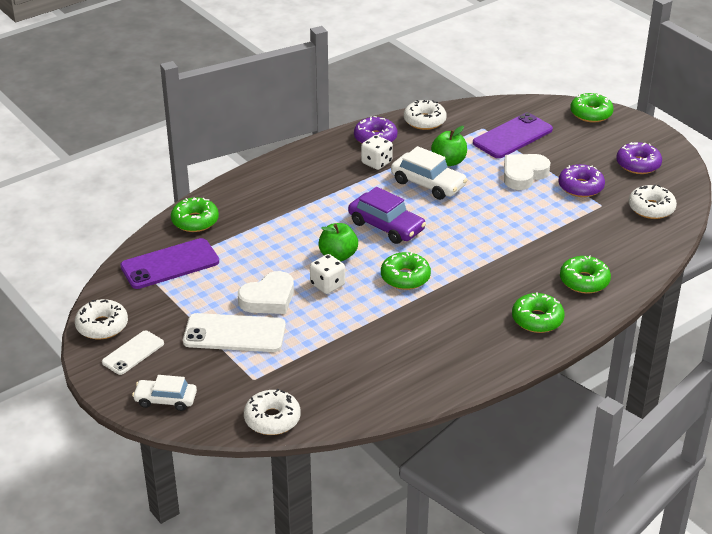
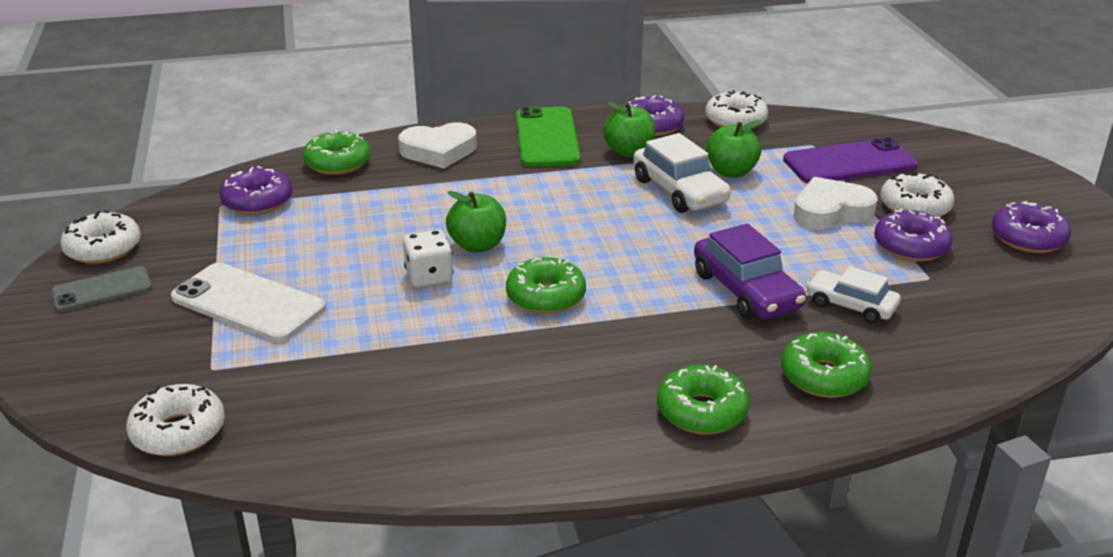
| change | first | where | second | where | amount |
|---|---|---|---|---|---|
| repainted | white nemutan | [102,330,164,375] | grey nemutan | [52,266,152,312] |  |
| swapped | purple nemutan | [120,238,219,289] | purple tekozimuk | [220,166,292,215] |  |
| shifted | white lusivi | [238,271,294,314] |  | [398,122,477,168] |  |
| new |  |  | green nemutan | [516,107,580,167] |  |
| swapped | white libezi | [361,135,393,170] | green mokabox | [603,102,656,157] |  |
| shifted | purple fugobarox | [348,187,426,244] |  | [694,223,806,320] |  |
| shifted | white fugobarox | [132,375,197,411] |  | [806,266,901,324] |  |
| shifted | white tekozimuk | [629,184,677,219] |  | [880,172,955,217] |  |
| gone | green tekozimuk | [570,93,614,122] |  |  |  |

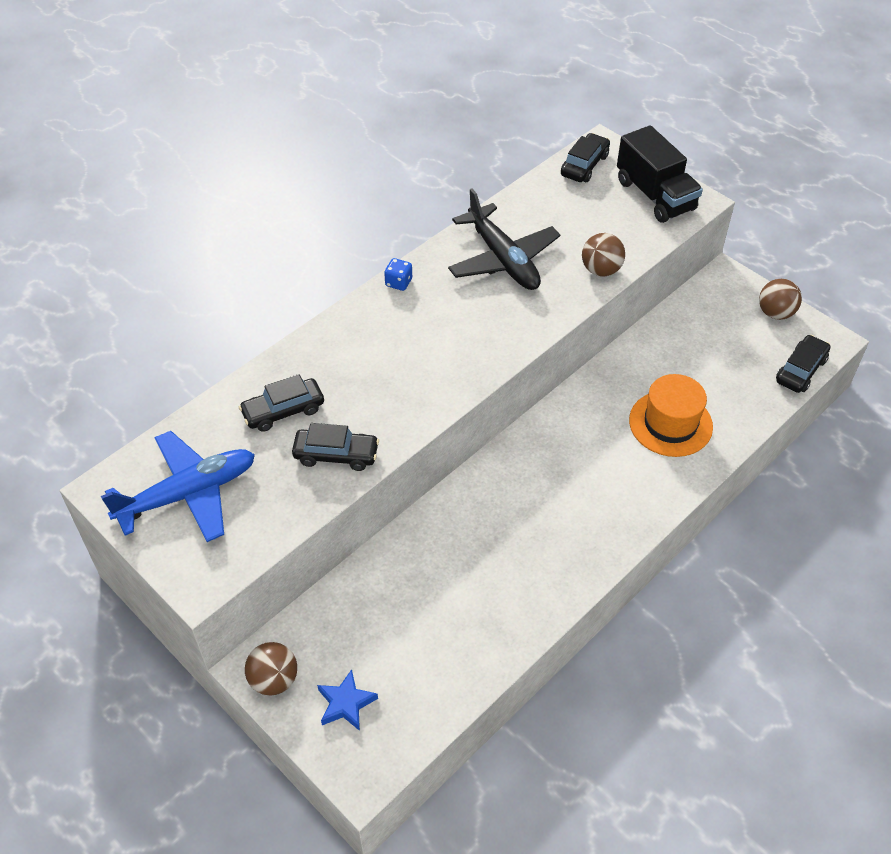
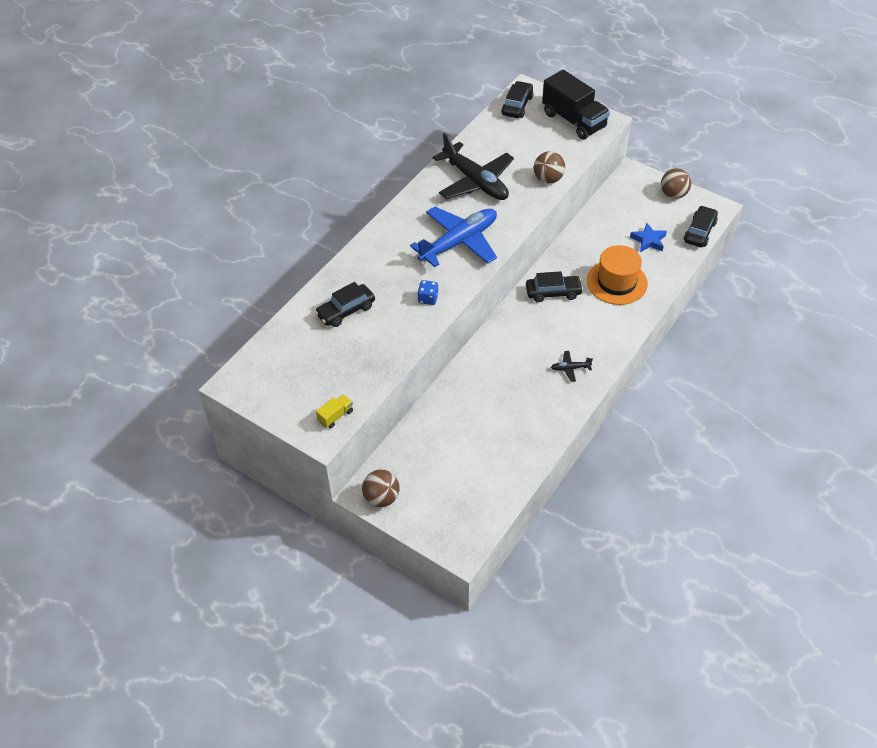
| change | first | where | second | where | amount |
|---|---|---|---|---|---|
| new |  |  | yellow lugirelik | [316,394,353,429] |  |
| shifted | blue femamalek | [101,431,255,542] |  | [410,207,497,267] |  |
| shifted | blue libezi | [384,258,412,291] |  | [417,280,438,305] |  |
| shifted | black fugobarox | [292,423,379,471] |  | [526,271,583,302] |  |
| new |  |  | black femamalek | [551,351,593,382] |  |
| shifted | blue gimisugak | [317,669,378,731] |  | [630,223,667,252] |  |

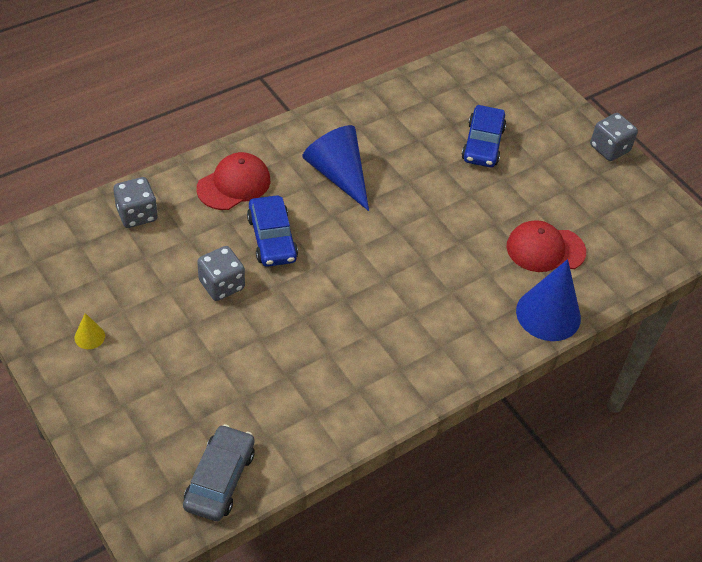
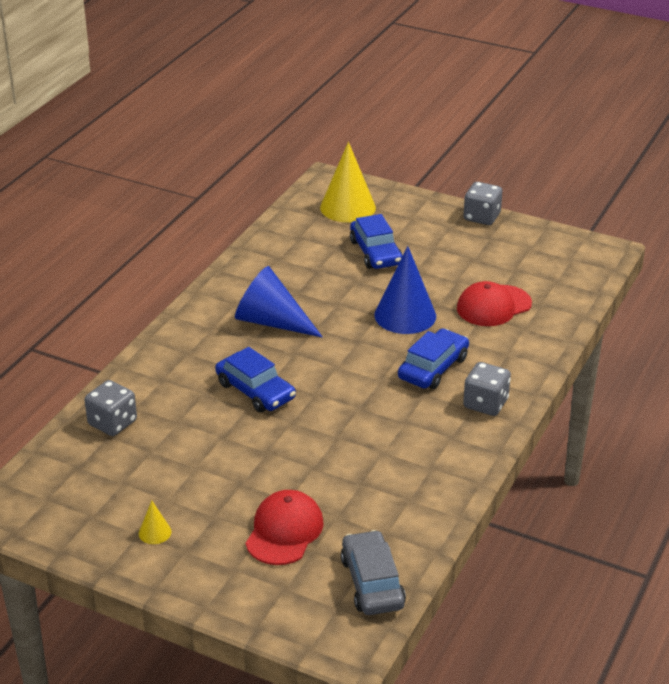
| change | first | where | second | where | amount |
|---|---|---|---|---|---|
| shifted | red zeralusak | [196,152,270,210] |  | [246,490,324,565] |  |
| new |  |  | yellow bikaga | [320,142,376,223] |  |
| shifted | blue bikaga | [516,259,581,341] |  | [374,246,436,334] |  |
| new |  |  | blue fugobarox | [398,328,469,389] |  |
| shifted | grey libezi | [197,246,245,301] |  | [463,362,511,416] |  |

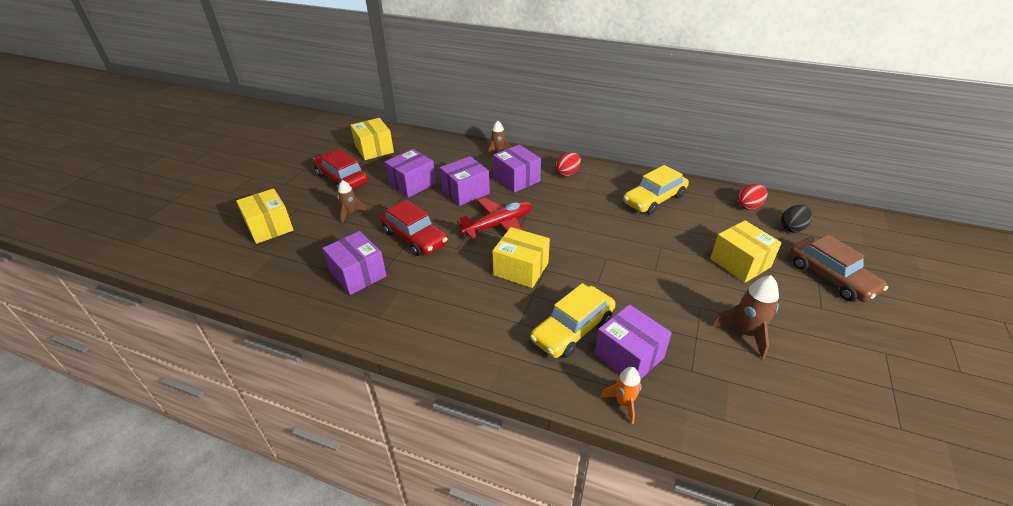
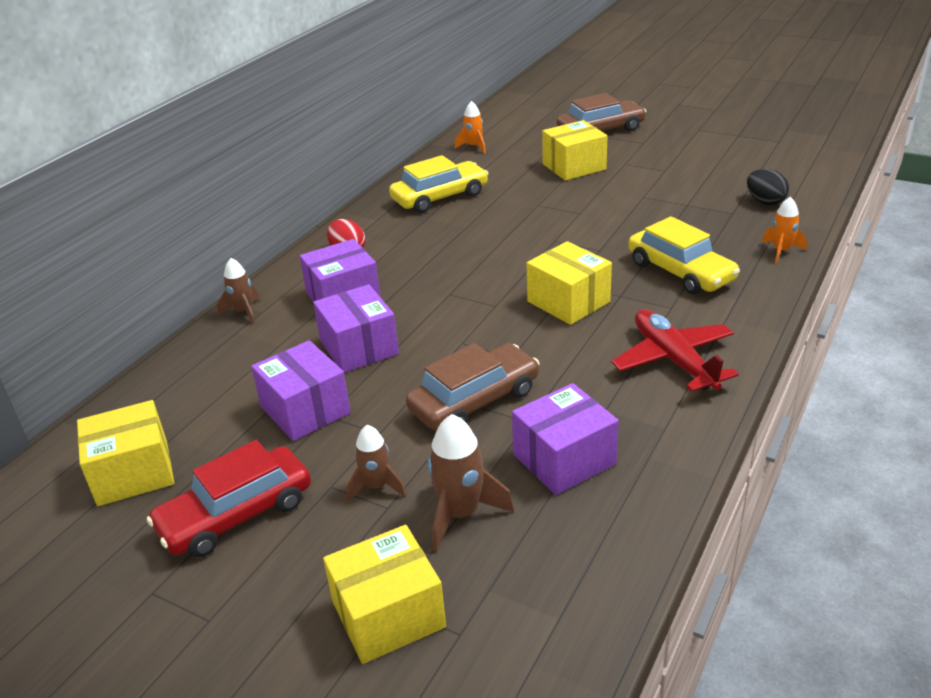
| change | first | where | second | where | amount |
|---|---|---|---|---|---|
| rotated | yellow fugobarox | [623,165,689,215] |  | [389,155,489,213] | 90 degrees counterclockwise |
| repainted | red fugobarox | [380,200,448,256] | brown fugobarox | [406,343,540,430] |  |
| shifted | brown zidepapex | [712,275,779,359] |  | [428,414,514,552] |  |
| swapped | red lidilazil | [737,184,768,210] | orange zidepapex | [455,101,486,153] |  |
| rotated | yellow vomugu | [492,227,550,288] |  | [527,241,612,325] | 75 degrees counterclockwise |
| shifted | red femamalek | [457,198,532,239] |  | [611,309,739,392] |  |
| shifted | black lidilazil | [781,205,812,232] |  | [747,169,789,205] |  |
| gone | purple vomugu | [595,304,672,380] |  |  |  |

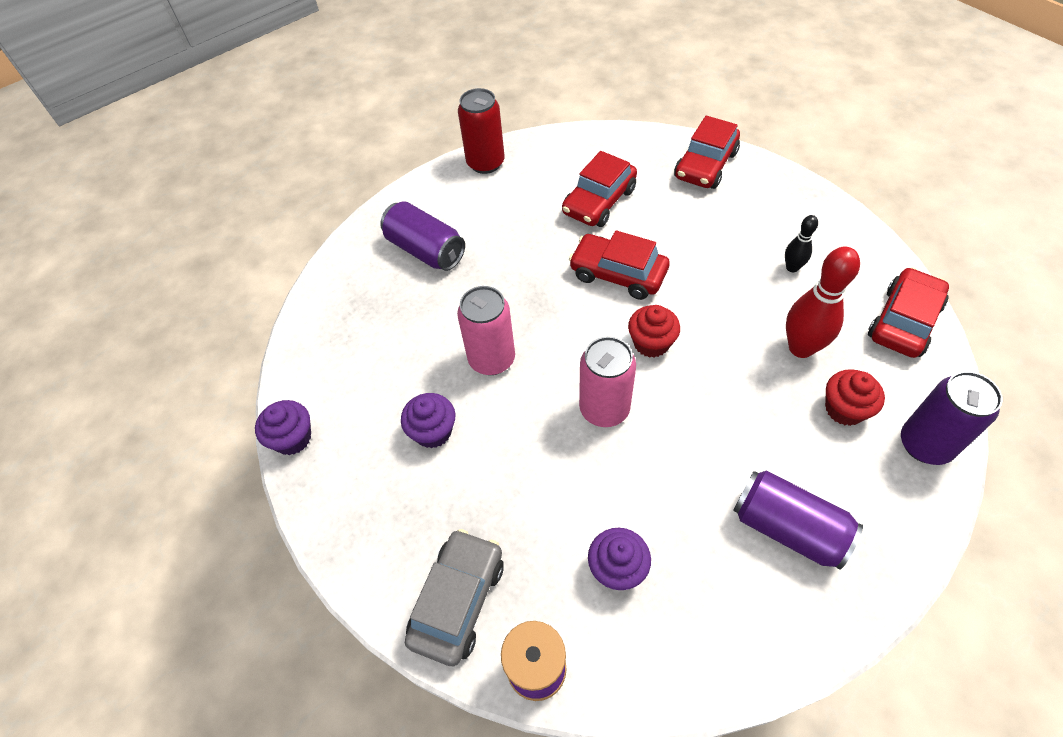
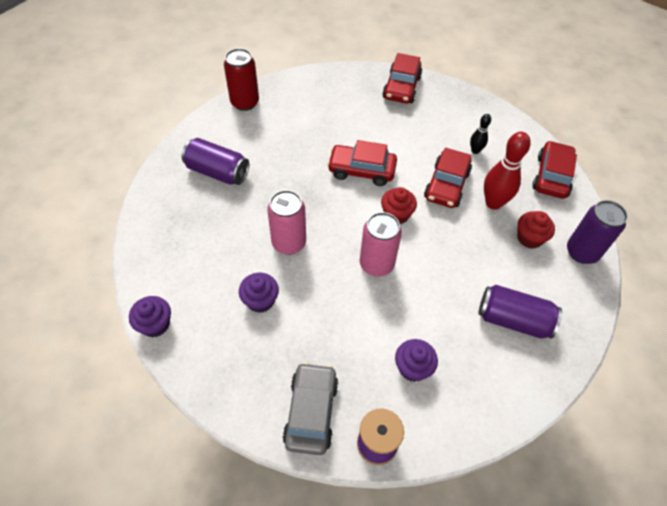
| change | first | where | second | where | amount |
|---|---|---|---|---|---|
| shifted | red fugobarox | [562,151,637,227] |  | [424,148,472,208] |  |

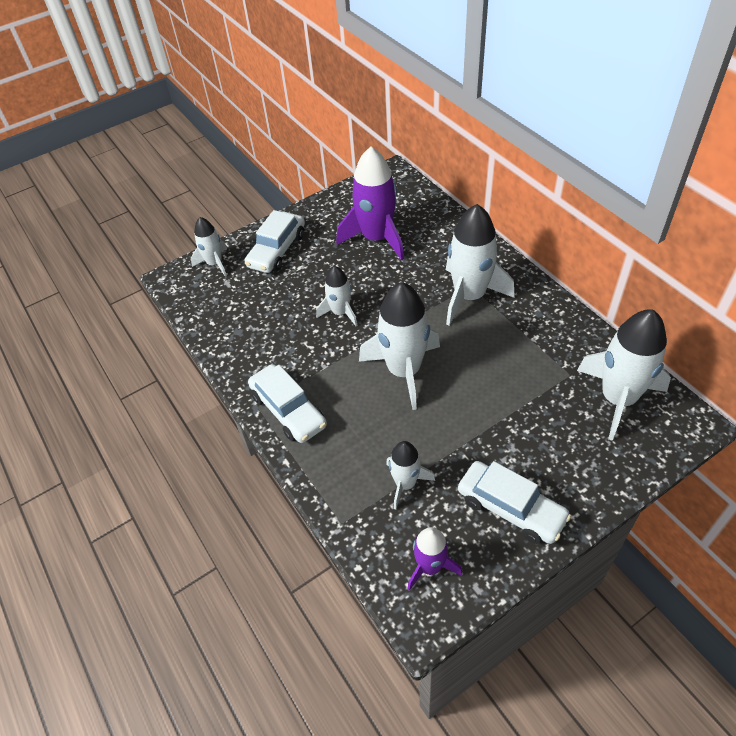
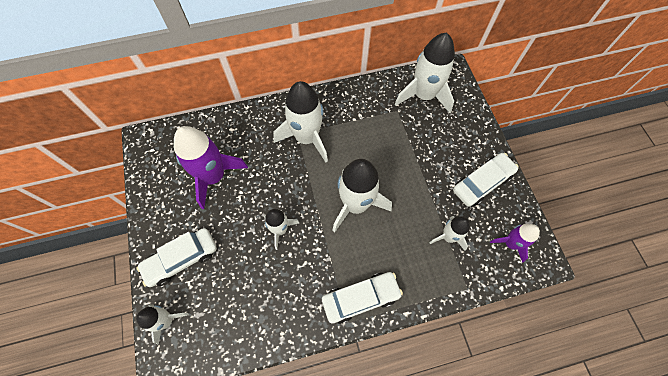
| change | first | where | second | where | amount |
|---|---|---|---|---|---|
| rotated | white fugobarox | [245,210,305,273] |  | [137,228,217,287] | 105 degrees clockwise |

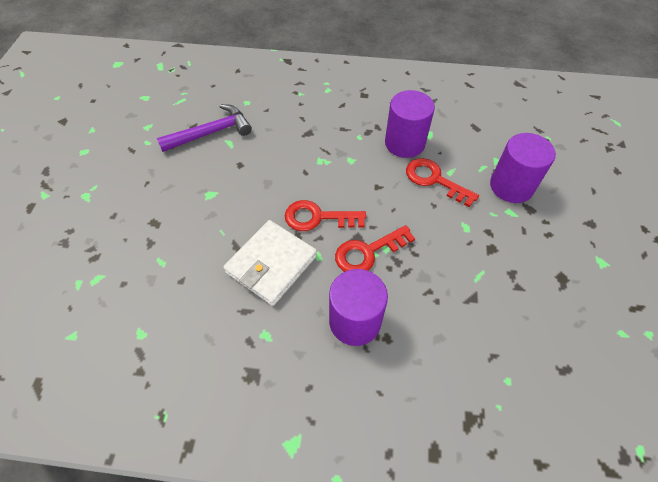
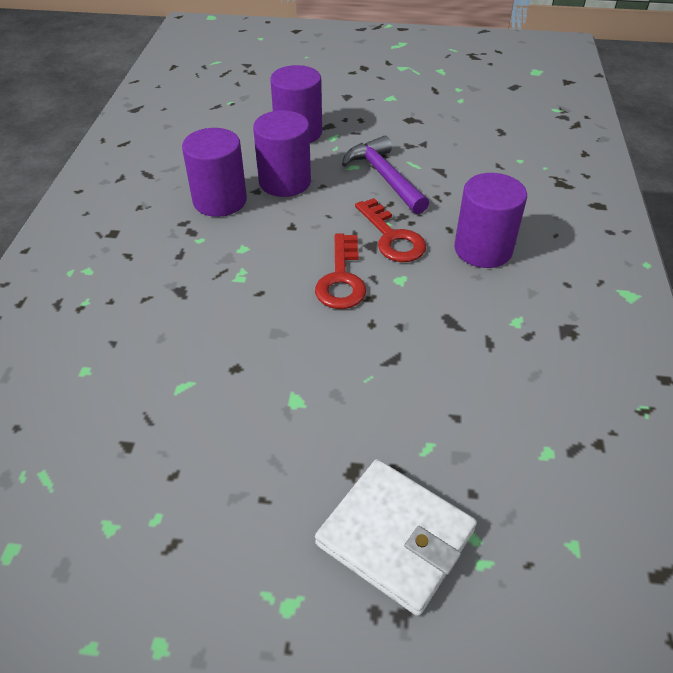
| change | first | where | second | where | amount |
|---|---|---|---|---|---|
| swapped | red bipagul | [406,158,479,207] | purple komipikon | [253,110,311,197] |  |
| shifted | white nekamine | [223,220,317,306] |  | [315,459,477,616] |  |
| shifted | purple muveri | [157,104,252,152] |  | [342,136,429,214] |  |

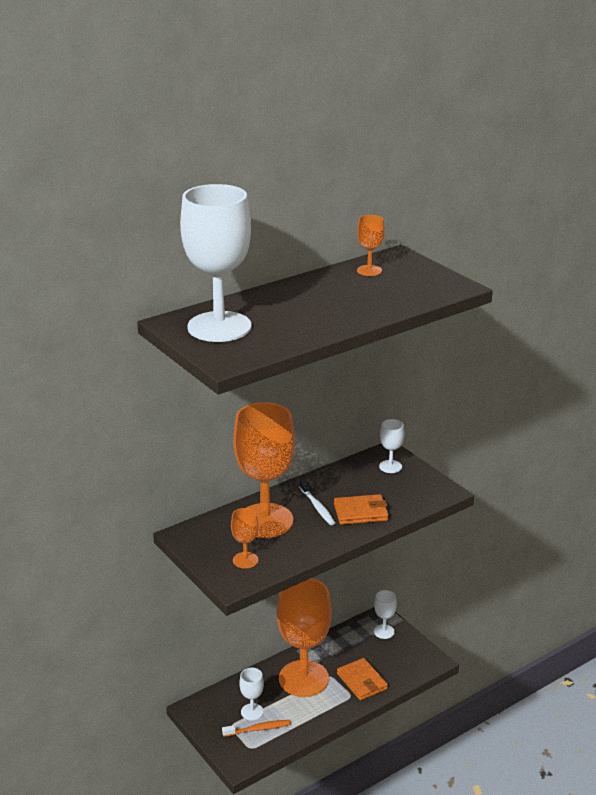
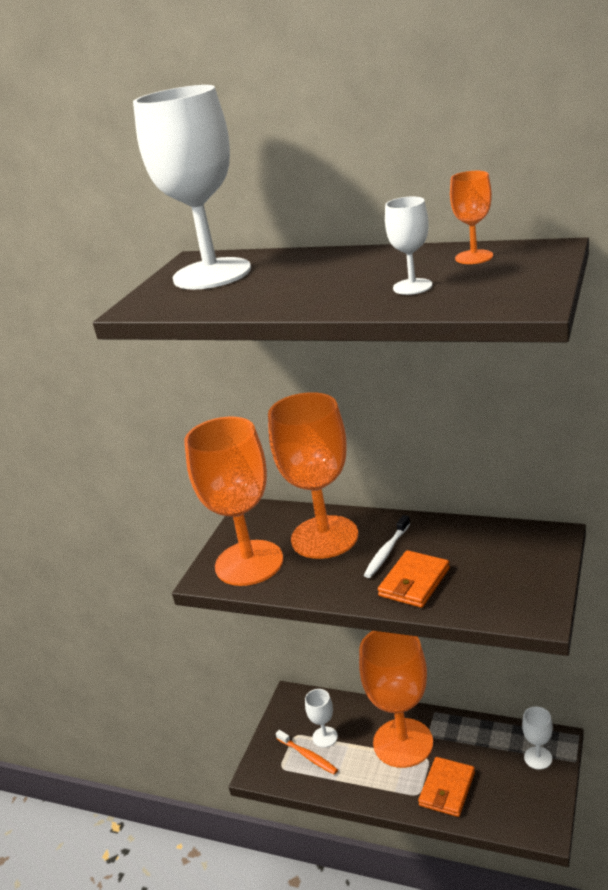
| change | first | where | second | where | amount |
|---|---|---|---|---|---|
| scaled | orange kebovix | [231,508,258,569] |  | [184,417,283,586] | x2.30 |
| rotated | orange nekamine | [334,494,389,525] |  | [378,550,450,608] | 75 degrees clockwise |
| shifted | white kebovix | [379,419,404,473] |  | [385,196,432,295] |  |

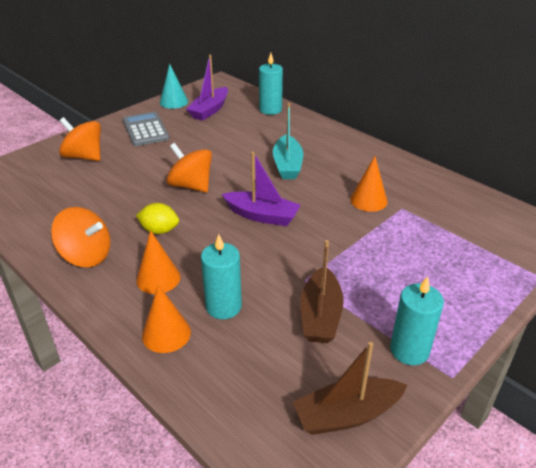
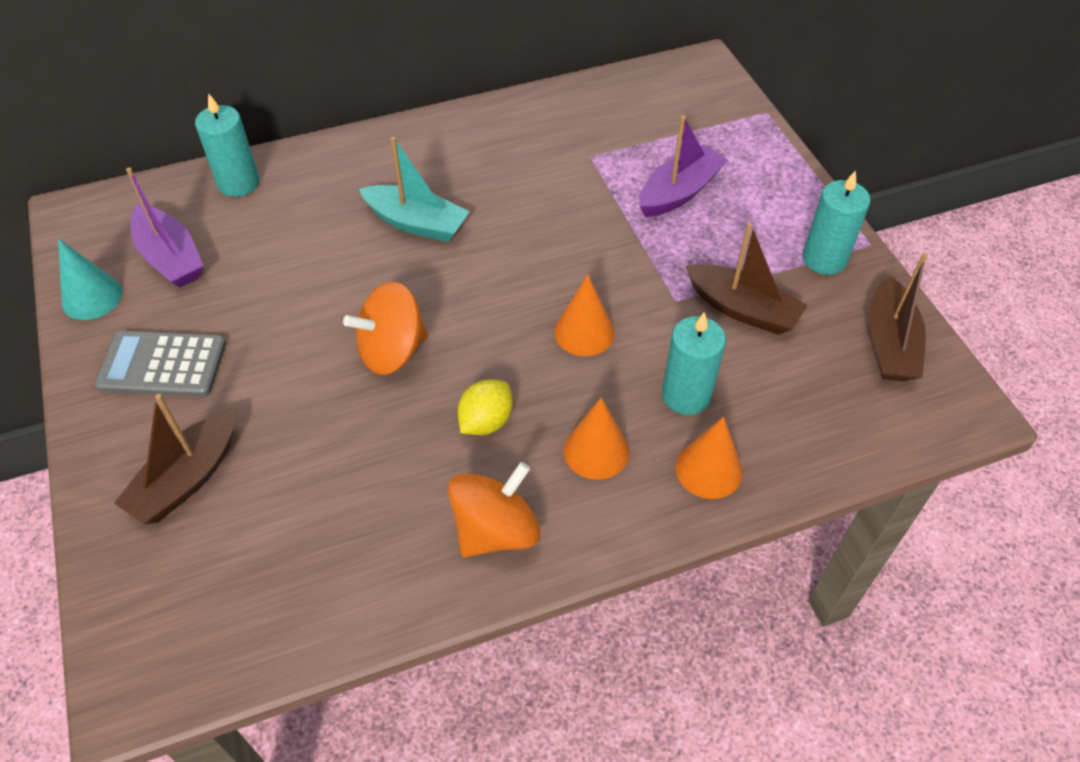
| change | first | where | second | where | amount |
|---|---|---|---|---|---|
| swapped | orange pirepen | [59,117,101,161] | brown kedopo | [114,394,235,524] |  |
| shifted | orange bikaga | [350,156,387,212] |  | [554,275,615,356] |  |
| shifted | purple kedopo | [222,151,301,226] |  | [639,115,728,217] |  |

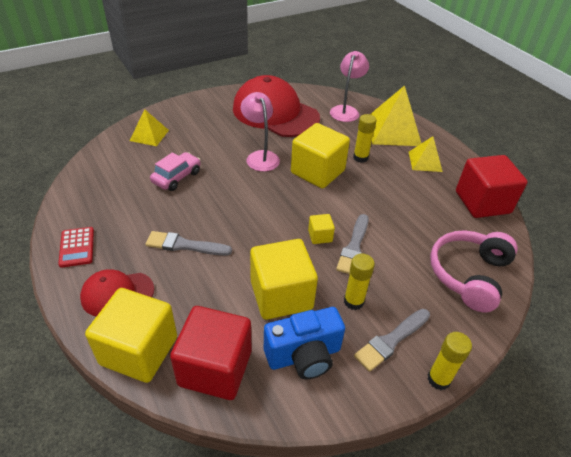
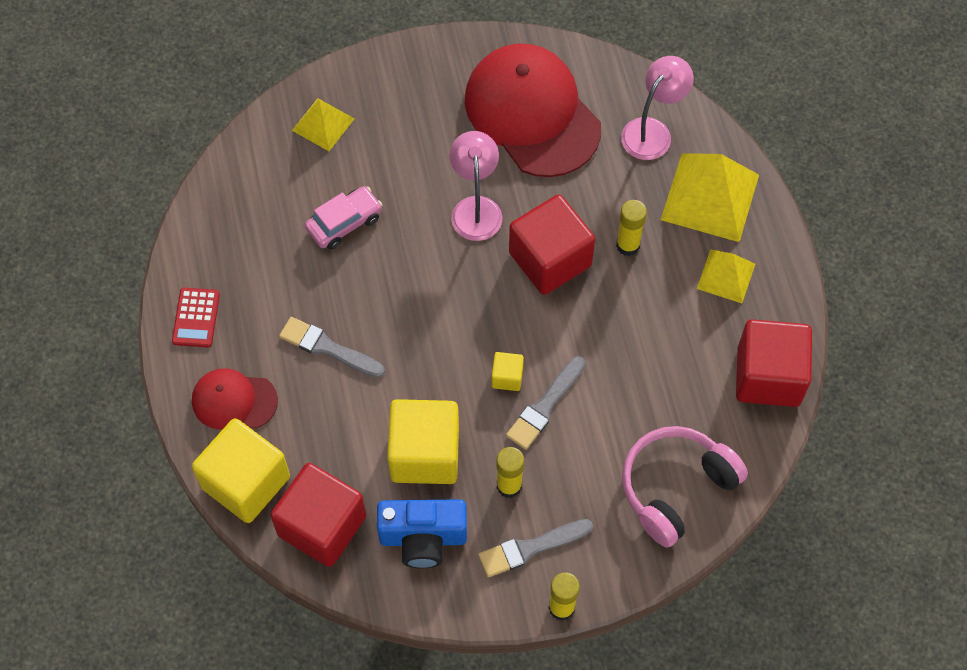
| change | first | where | second | where | amount |
|---|---|---|---|---|---|
| repainted | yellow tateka | [291,123,350,189] | red tateka | [509,195,595,295] |  |

